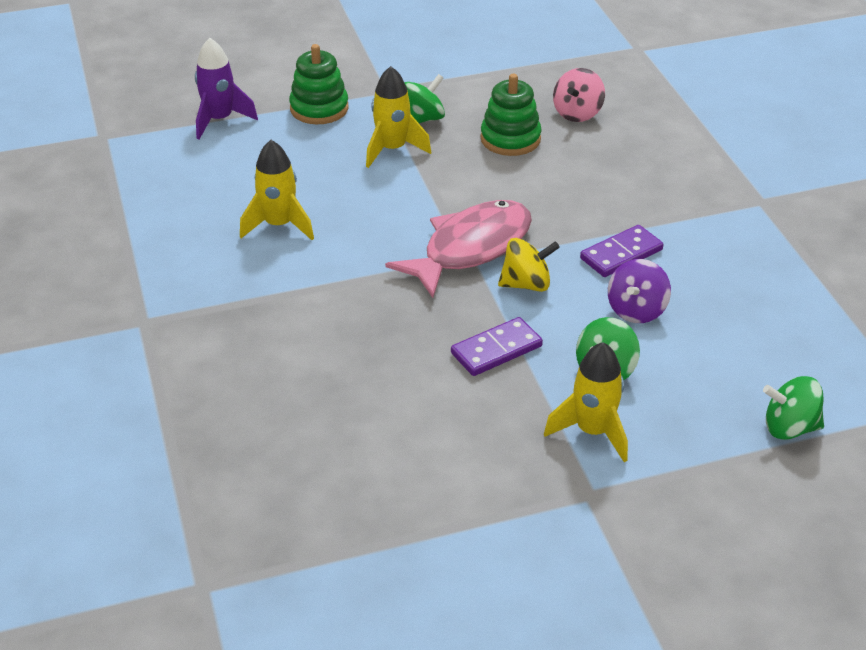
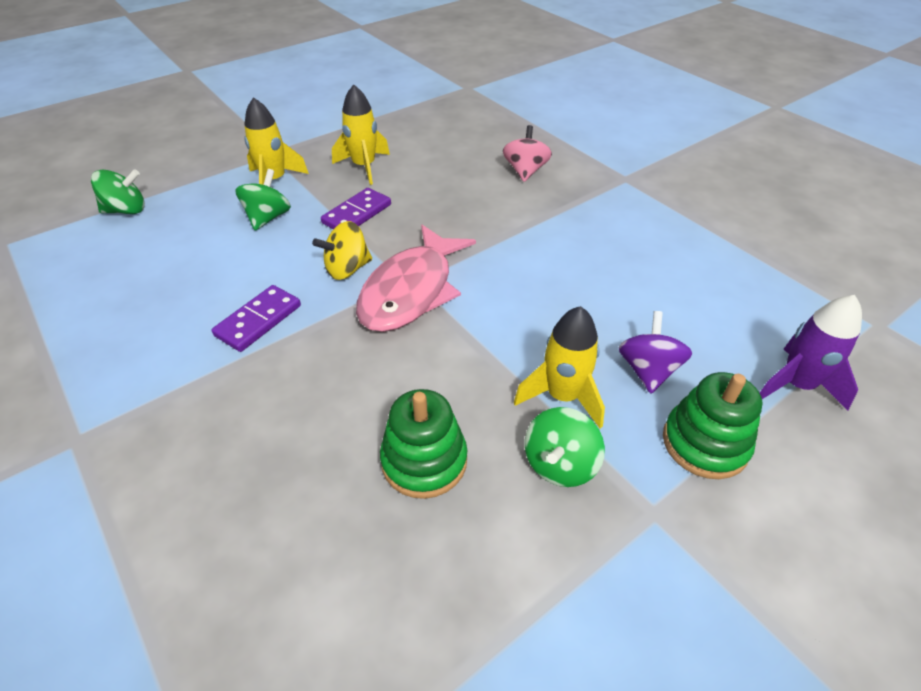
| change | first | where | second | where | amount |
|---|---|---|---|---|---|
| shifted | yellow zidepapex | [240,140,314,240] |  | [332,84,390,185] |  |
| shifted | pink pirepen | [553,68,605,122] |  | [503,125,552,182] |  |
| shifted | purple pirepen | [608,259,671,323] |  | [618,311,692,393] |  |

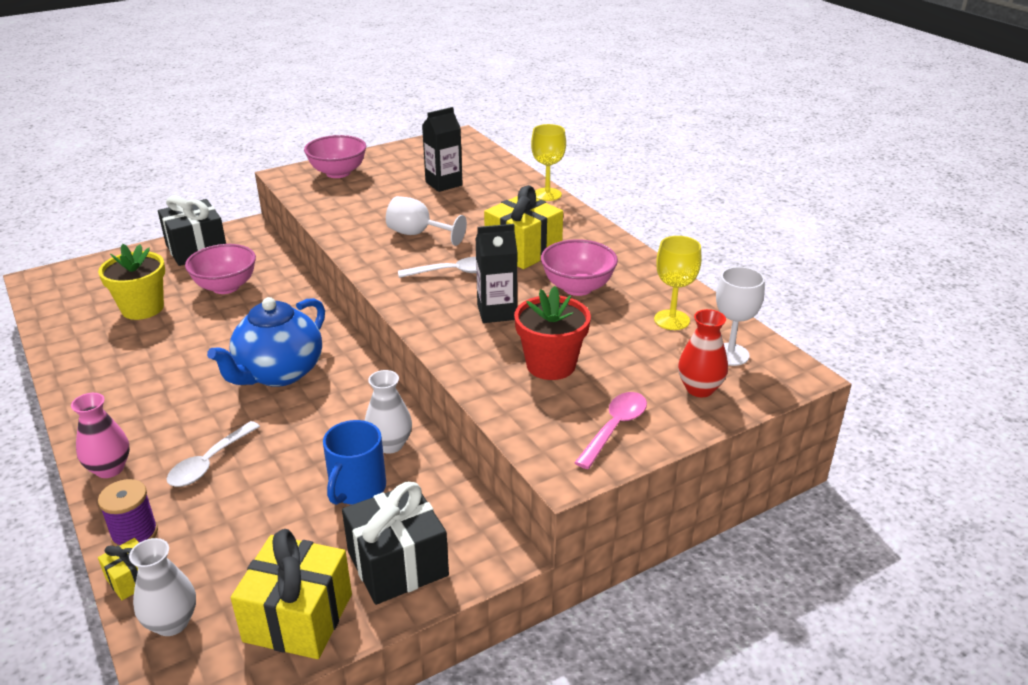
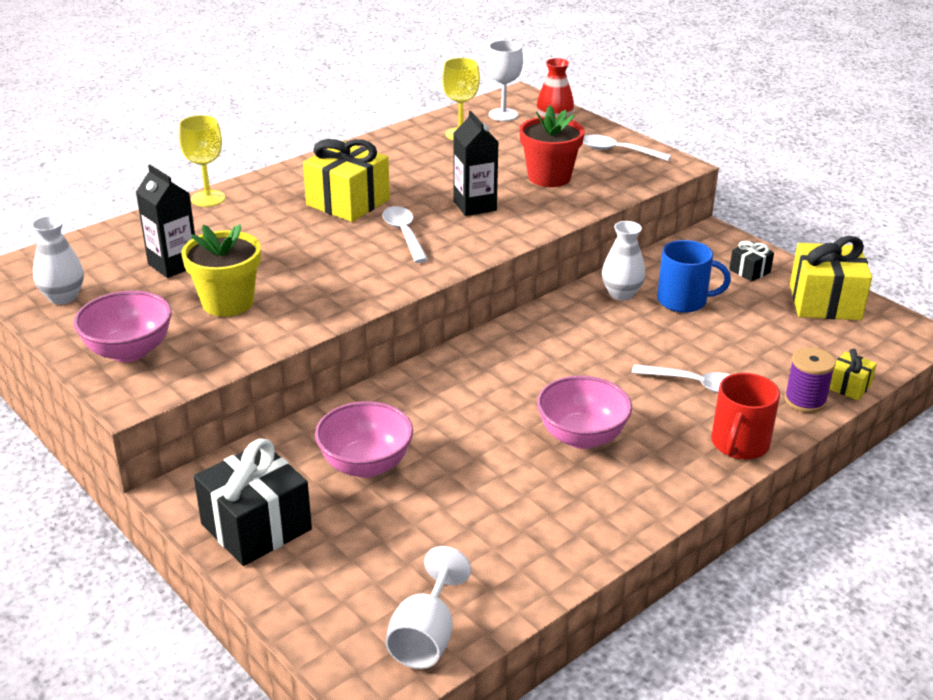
| change | first | where | second | where | amount |
|---|---|---|---|---|---|
| shifted | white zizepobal | [129,538,196,636] |  | [31,216,84,305] |  |
| shifted | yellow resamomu | [98,244,165,320] |  | [181,224,261,317] |  |
| shifted | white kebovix | [386,196,467,246] |  | [385,546,471,669] |  |
| shifted | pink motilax | [541,239,618,296] |  | [537,376,632,449] |  |
| repainted | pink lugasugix | [574,392,647,469] | white lugasugix | [583,135,671,161] |  |
| swapped | pink zizepobal | [71,393,130,478] | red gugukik | [711,373,780,460] |  |
| scaled | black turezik | [342,482,449,605] |  | [729,241,774,282] | x0.49 |
| gone | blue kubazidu | [207,297,325,387] |  |  |  |

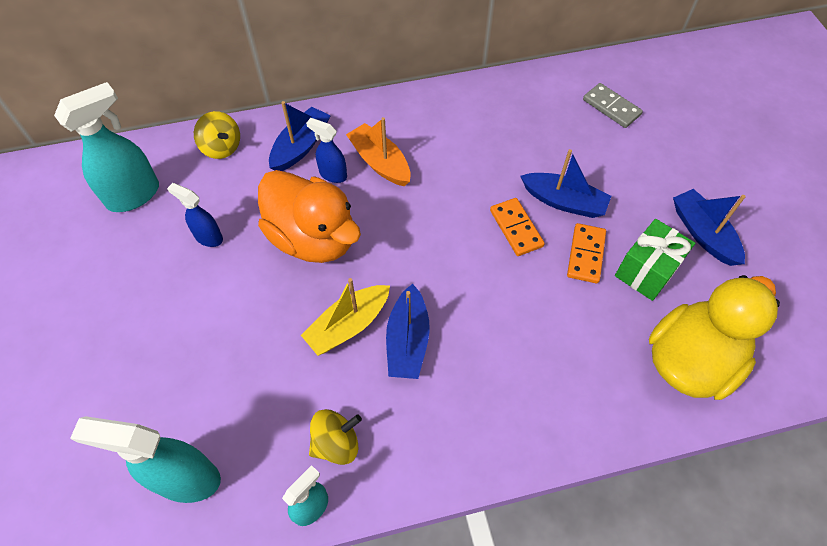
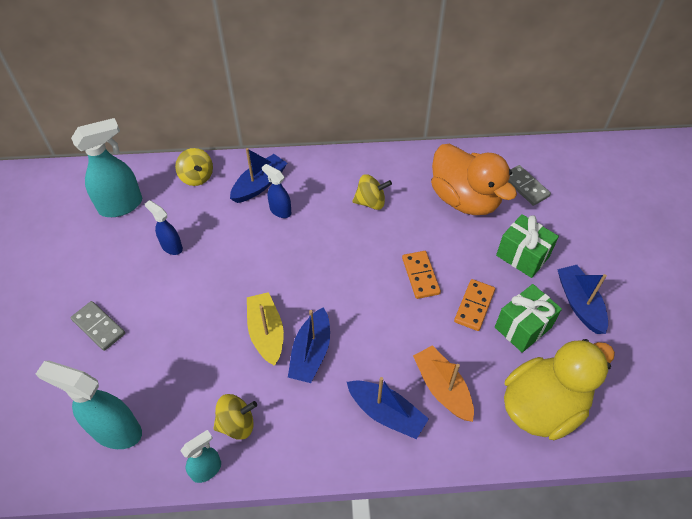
| change | first | where | second | where | amount |
|---|---|---|---|---|---|
| new |  |  | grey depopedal | [71,301,125,351] |  |
| rotated | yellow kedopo | [301,278,390,356] |  | [247,292,284,366] | 105 degrees clockwise |
| shifted | blue kedopo | [520,149,611,218] |  | [347,377,429,439] |  |
| new |  |  | yellow pirepen | [353,174,392,210] |  |
| shifted | orange kedopo | [346,117,410,186] |  | [413,345,474,422] |  |
| shifted | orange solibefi | [258,170,361,263] |  | [431,144,517,215] |  |
| new |  |  | green turezik | [496,214,559,278] |  |

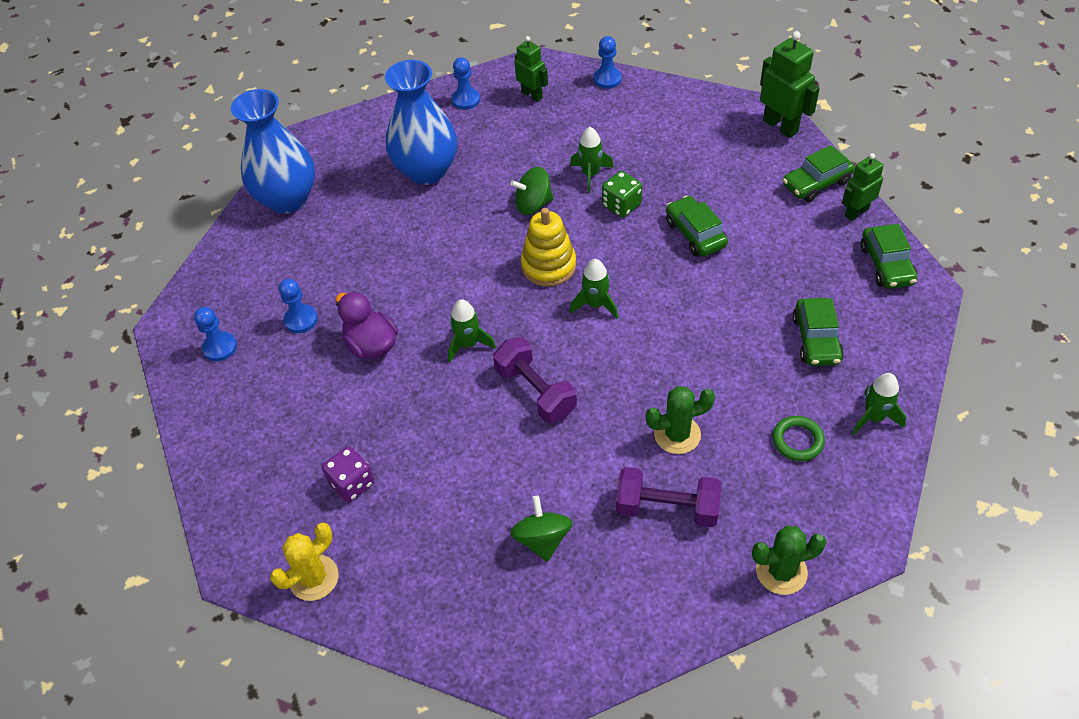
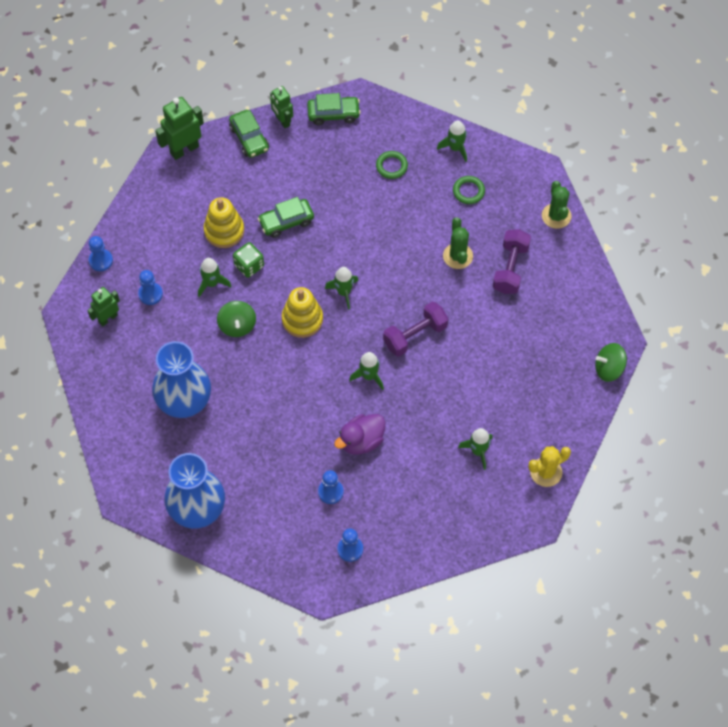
| change | first | where | second | where | amount |
|---|---|---|---|---|---|
| shifted | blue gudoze | [452,57,480,110] |  | [138,270,163,305] |  |
| new |  |  | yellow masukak | [204,197,244,248] |  |
| swapped | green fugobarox | [793,298,844,366] | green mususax | [376,151,408,179] |  |
| swapped | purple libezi | [322,446,374,502] | green zidepapex | [458,428,493,470] |  |
| rotated | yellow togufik | [270,523,339,601] |  | [528,446,571,487] | 75 degrees counterclockwise |
| shifted | green pirepen | [510,496,572,562] |  | [595,343,627,382] |  |

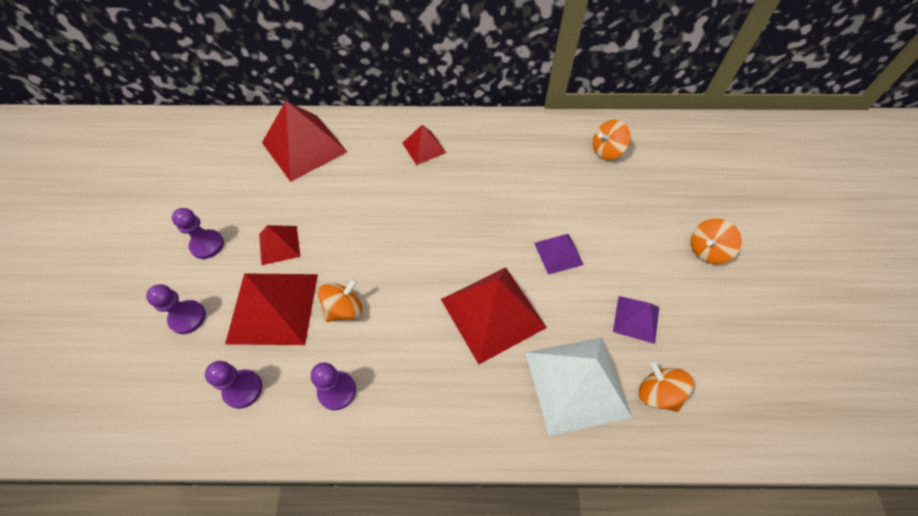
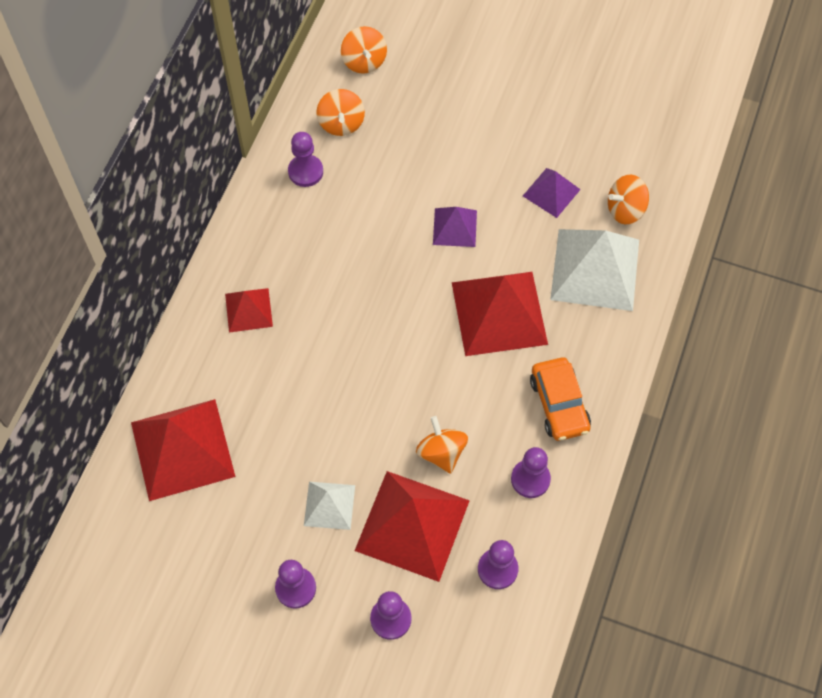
| change | first | where | second | where | amount |
|---|---|---|---|---|---|
| new |  |  | purple gudoze | [288,132,323,187] |  |
| repainted | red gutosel | [259,225,300,265] | white gutosel | [304,482,355,530] |  |
| shifted | orange pirepen | [691,219,742,264] |  | [341,26,387,74] |  |
| new |  |  | orange fugobarox | [530,357,591,441] |  |

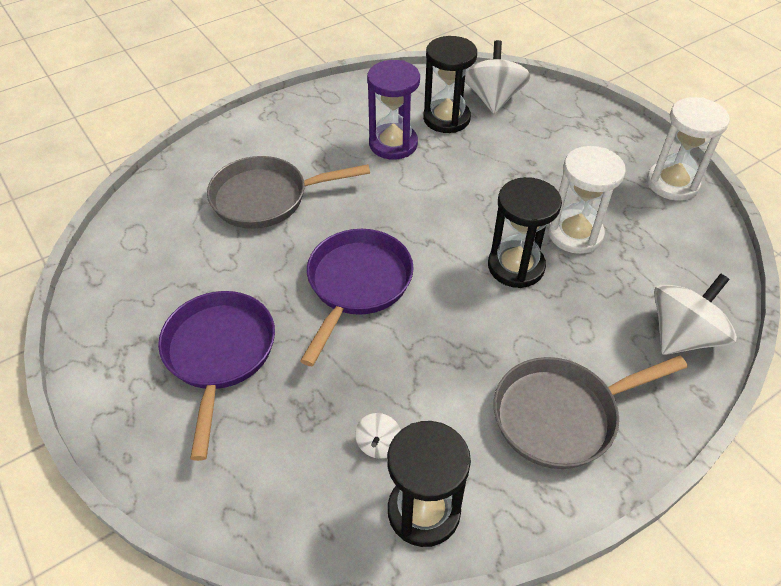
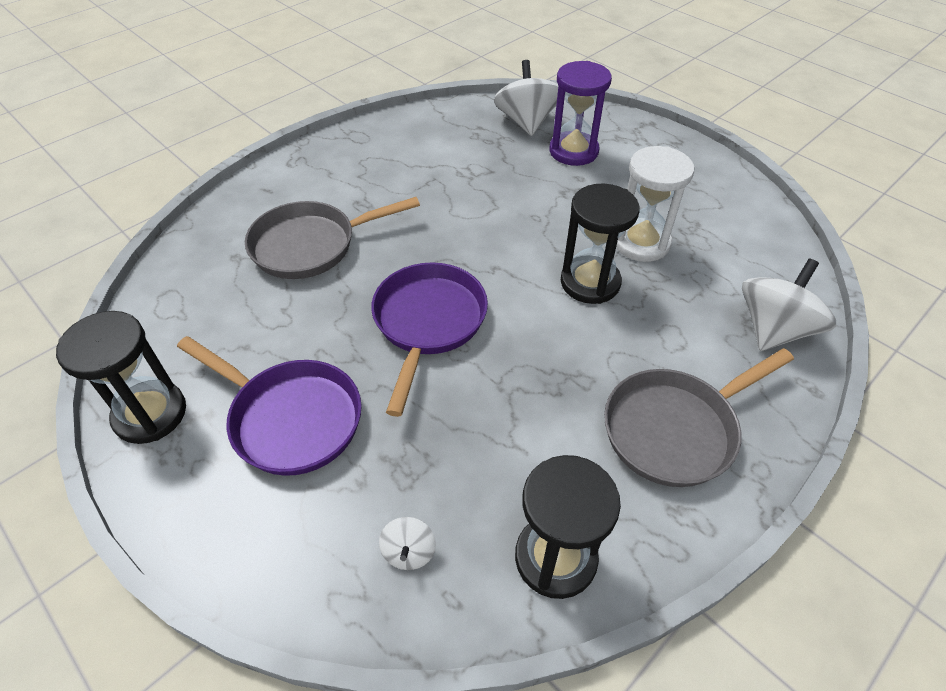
| change | first | where | second | where | amount |
|---|---|---|---|---|---|
| shifted | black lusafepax | [423,36,477,133] |  | [56,311,186,444] |  |
| rotated | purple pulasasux | [158,291,275,461] |  | [177,336,362,476] | 135 degrees clockwise |
| shifted | white pirepen | [355,413,401,459] |  | [379,517,436,570] |  |
| shifted | purple lusafepax | [367,60,420,160] |  | [549,61,612,166] |  |
| gone | white lusafepax | [647,97,730,201] |  |  |  |

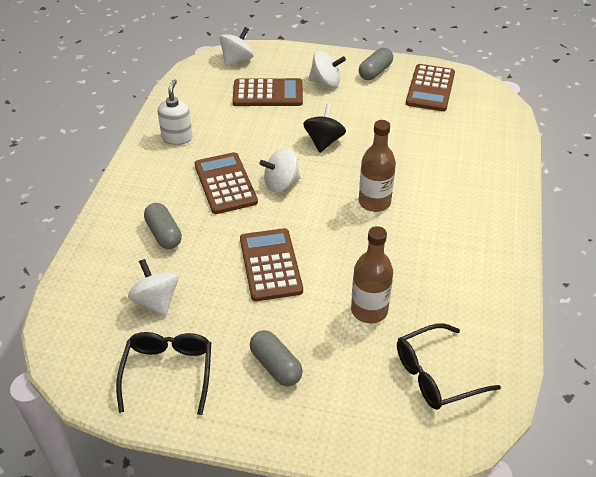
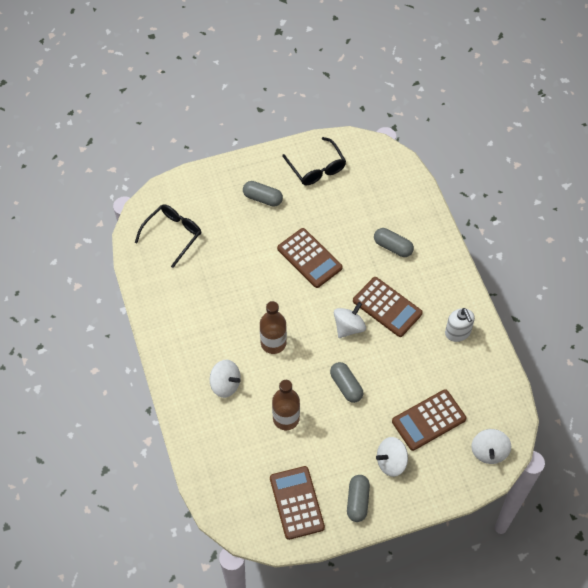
| change | first | where | second | where | amount |
|---|---|---|---|---|---|
| shifted | white pirepen | [128,259,178,316] |  | [210,360,241,398] |  |
| shifted | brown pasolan | [351,226,393,323] |  | [272,380,300,430] |  |
| swapped | black pirepen | [303,104,346,153] | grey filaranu | [330,362,363,403] |  |

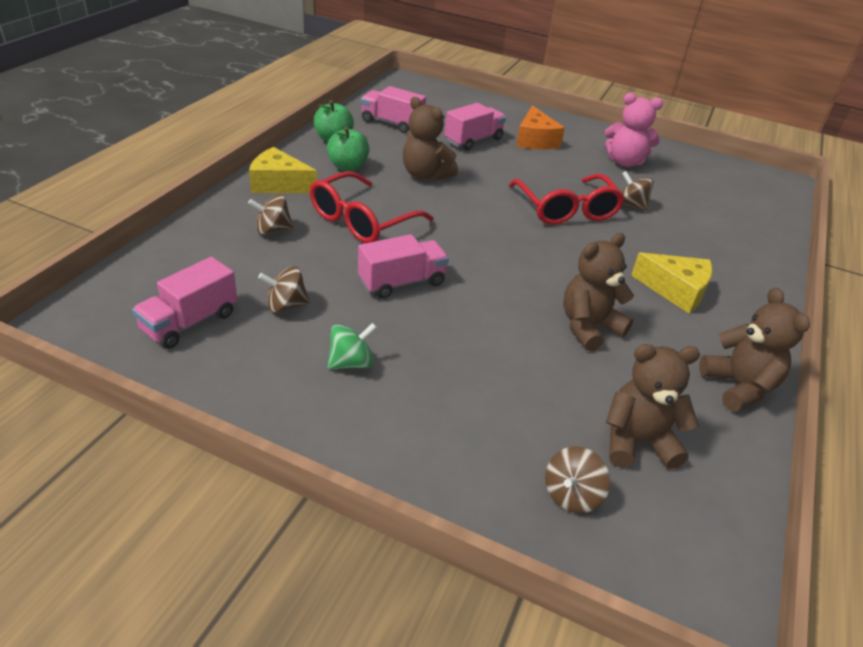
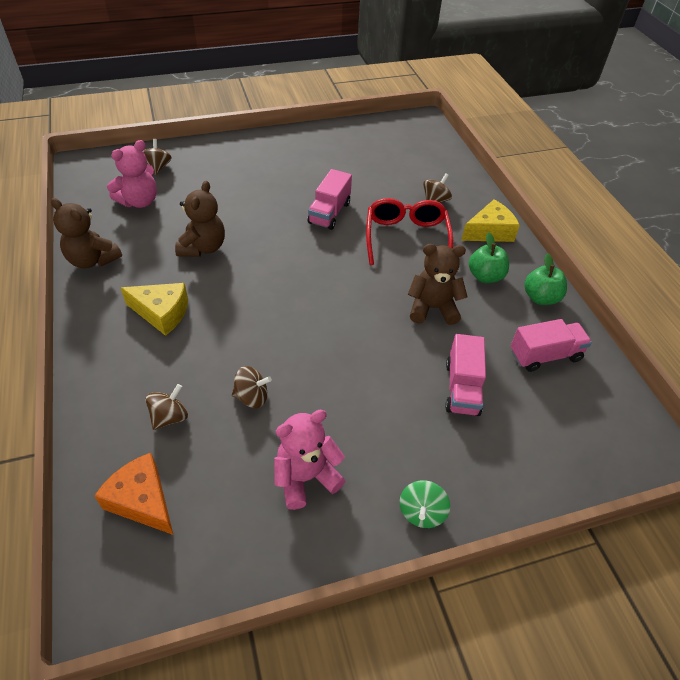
| change | first | where | second | where | amount |
|---|---|---|---|---|---|
| shifted | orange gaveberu | [516,105,565,149] |  | [94,453,173,535] |  |
| repainted | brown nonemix | [606,344,700,469] | pink nonemix | [107,140,157,208] |  |
| rotated | yellow gaveberu | [631,252,712,313] |  | [121,283,188,336] | 150 degrees counterclockwise |
| shifted | brown pirepen | [258,266,310,313] |  | [146,384,188,430] |  |
| shifted | green pirepen | [328,323,377,369] |  | [399,480,450,528] |  |
| gone | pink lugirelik | [132,257,237,349] |  |  |  |
| gone | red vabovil | [509,174,625,225] |  |  |  |

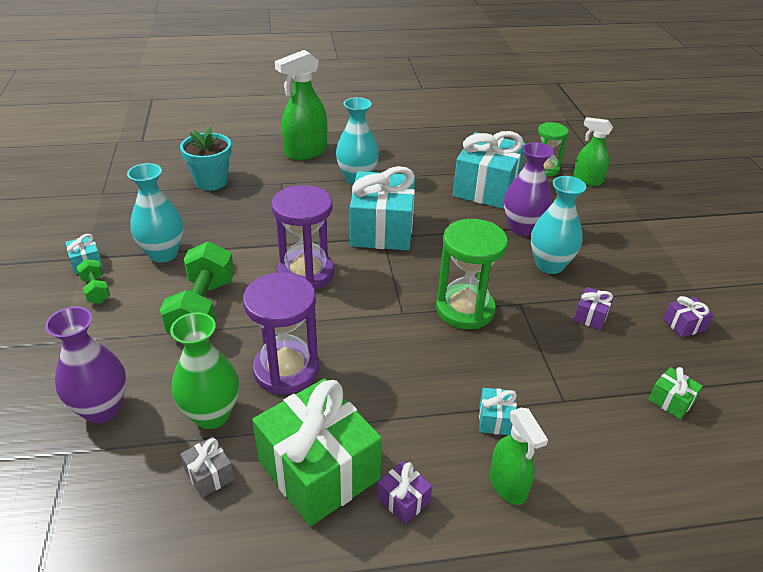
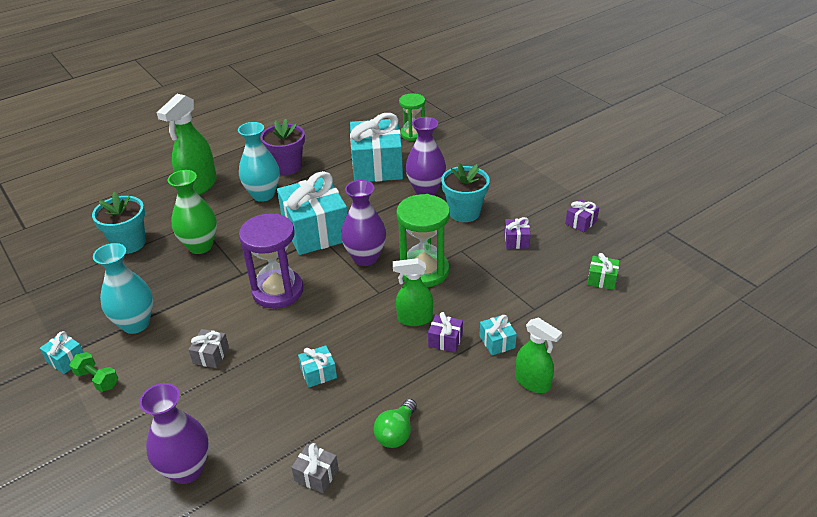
| change | first | where | second | where | amount |
|---|---|---|---|---|---|
| shifted | green zizepobal | [170,312,239,429] |  | [168,170,217,254] |  |
| swapped | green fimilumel | [160,241,234,334] | grey turezik | [188,329,229,368] |  |
| new |  |  | purple resamomu | [260,119,305,175] |  |
| swapped | purple lusafepax | [243,272,319,394] | turquoise turezik | [298,345,337,388] |  |
| new |  |  | purple zizepobal | [341,180,386,266] |  |
| swapped | green turezik | [252,379,382,526] | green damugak | [373,399,417,448] |  |
| shifted | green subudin | [573,117,613,186] |  | [393,258,433,326] |  |
| shifted | purple turezik | [377,461,432,524] |  | [428,312,463,353] |  |
| swapped | turquoise zizepobal | [531,176,586,274] | turquoise resamomu | [441,163,490,222] |  |

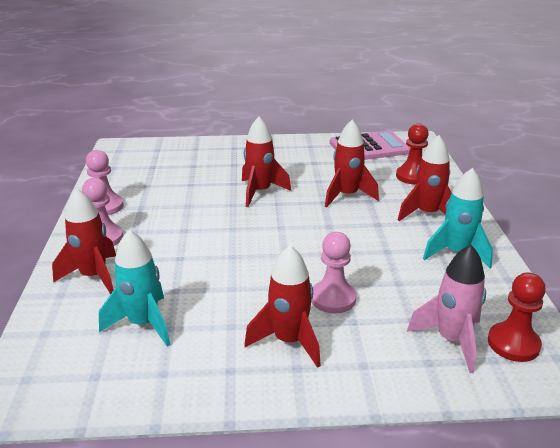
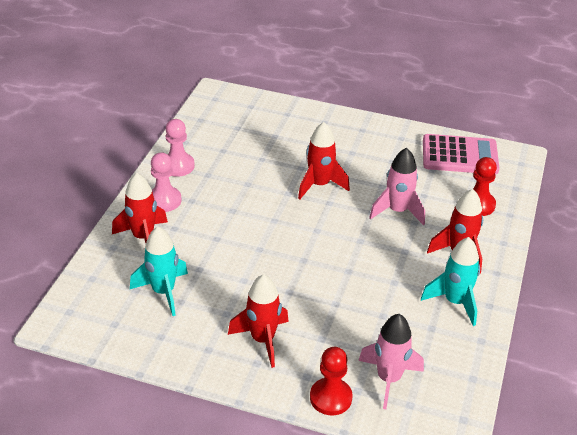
| change | first | where | second | where | amount |
|---|---|---|---|---|---|
| shifted | red gudoze | [488,273,546,362] |  | [310,347,352,415] |  |
| repainted | red zidepapex | [325,120,379,207] | pink zidepapex | [369,147,425,225] |  |
| gone | pink gudoze | [311,232,356,313] |  |  |  |

